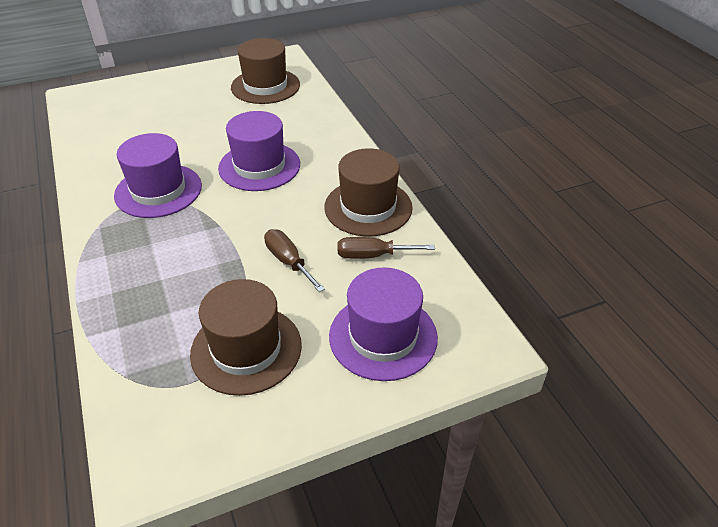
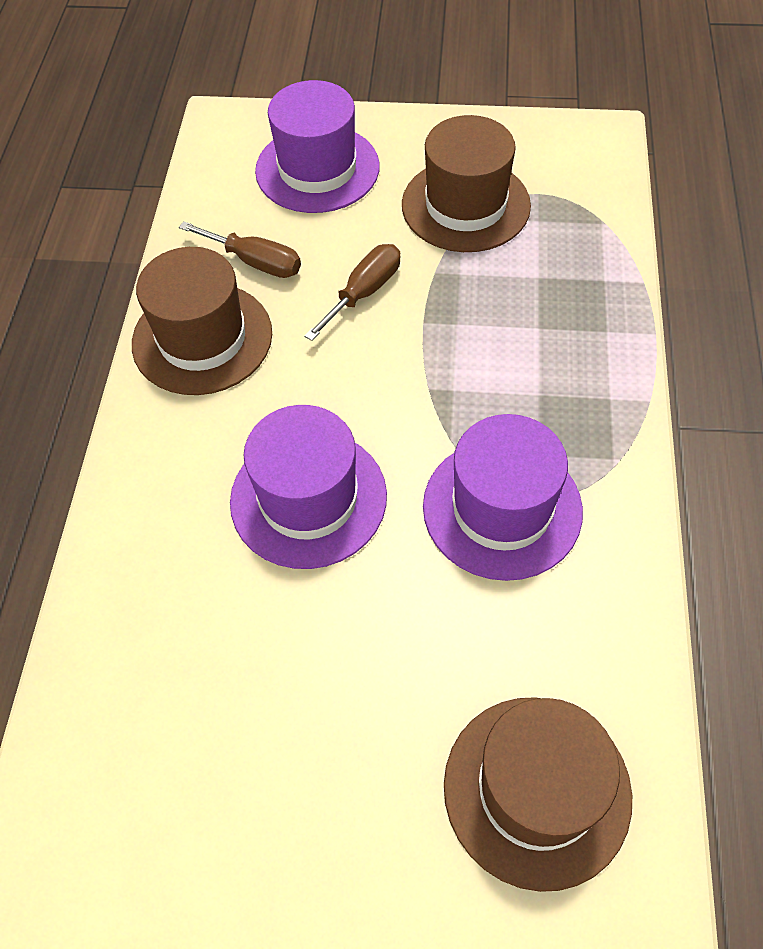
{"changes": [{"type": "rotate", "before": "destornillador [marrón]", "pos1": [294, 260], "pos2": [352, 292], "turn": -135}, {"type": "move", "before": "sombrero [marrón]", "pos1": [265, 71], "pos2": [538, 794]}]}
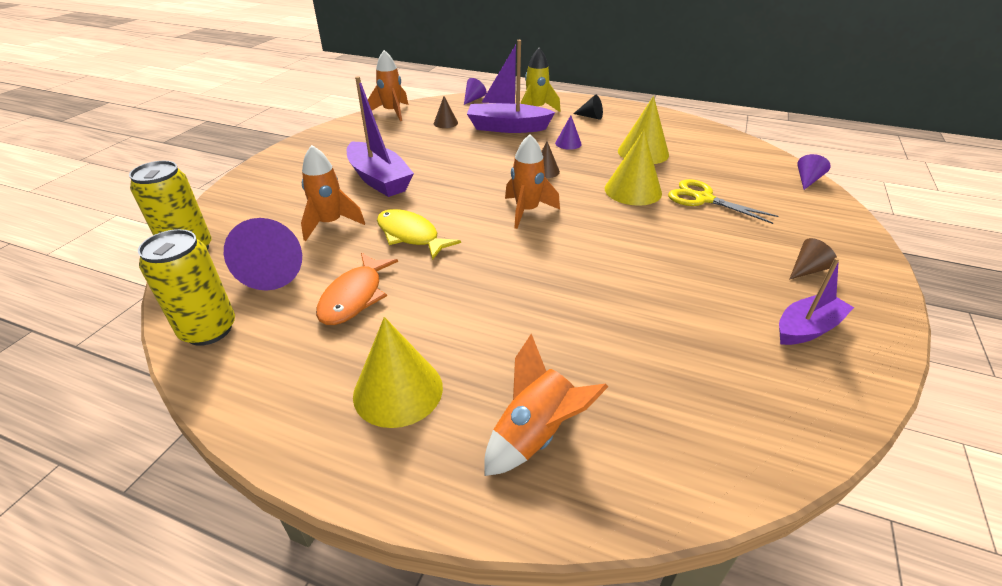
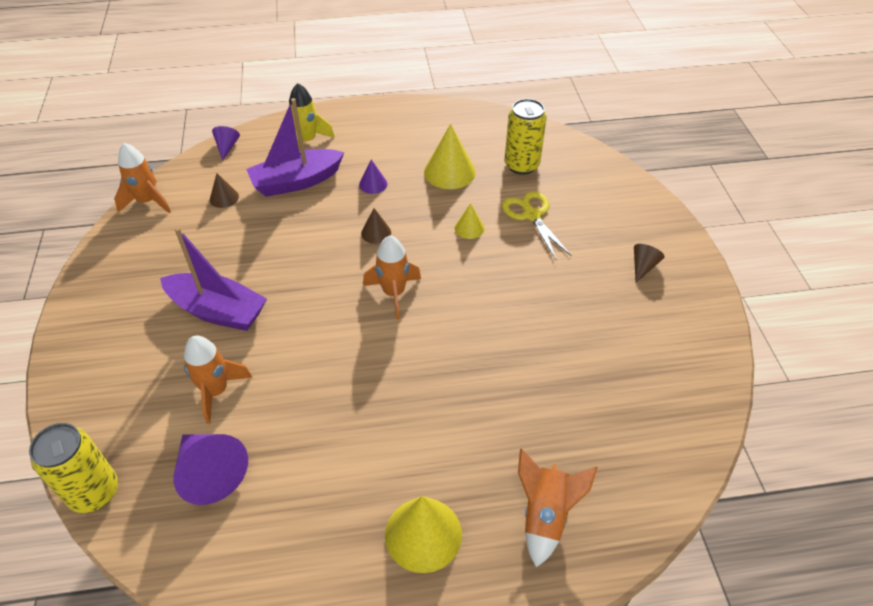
{"changes": [{"type": "resize", "before": "cono [amarillo]", "pos1": [633, 168], "pos2": [469, 221], "scale": 0.54}, {"type": "rotate", "before": "tijeras [amarillo]", "pos1": [723, 201], "pos2": [537, 225], "turn": 60}, {"type": "move", "before": "lata [amarillo]", "pos1": [186, 287], "pos2": [526, 137]}, {"type": "delete", "before": "pez [naranja]", "pos1": [357, 289]}, {"type": "delete", "before": "pez [amarillo]", "pos1": [419, 234]}, {"type": "delete", "before": "cono [negro]", "pos1": [588, 107]}, {"type": "delete", "before": "barco [morado]", "pos1": [816, 301]}, {"type": "delete", "before": "cono [morado]", "pos1": [814, 172]}]}
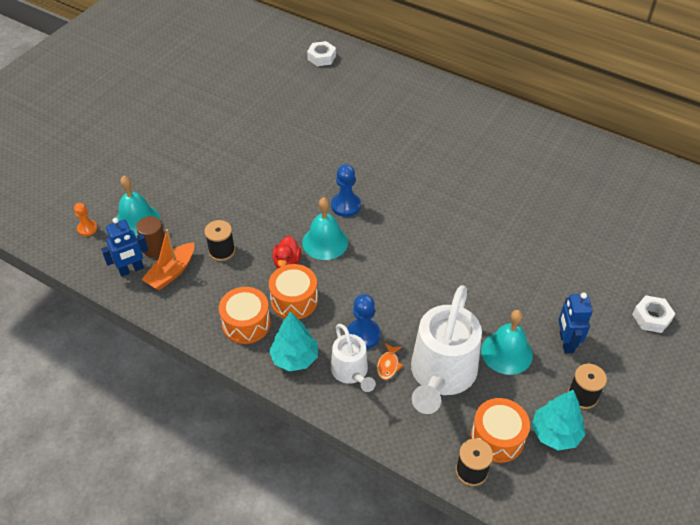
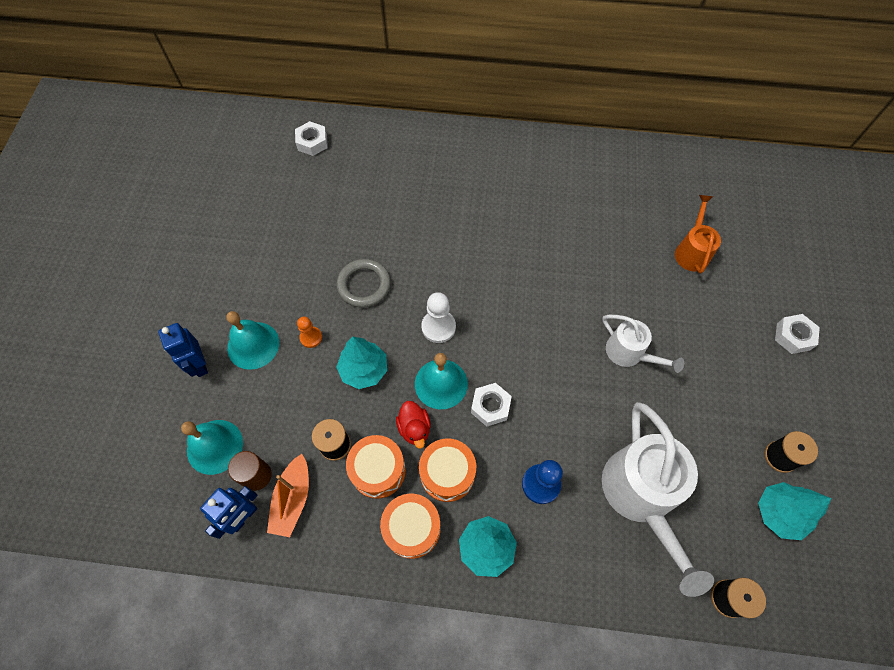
{"changes": [{"type": "move", "before": "robot [azul]", "pos1": [575, 322], "pos2": [183, 350]}, {"type": "move", "before": "campana [turquesa]", "pos1": [507, 342], "pos2": [252, 340]}, {"type": "move", "before": "peón [naranja]", "pos1": [85, 219], "pos2": [309, 332]}, {"type": "insert", "after": "anillo [gris]", "pos2": [363, 283]}, {"type": "insert", "after": "árbol [turquesa]", "pos2": [361, 363]}, {"type": "move", "before": "tambor [naranja]", "pos1": [500, 430], "pos2": [376, 467]}, {"type": "recolor", "before": "peón [azul]", "after": "peón [blanco]", "pos1": [346, 190], "pos2": [438, 317]}, {"type": "insert", "after": "tuerca [blanco]", "pos2": [491, 405]}, {"type": "move", "before": "regadera [blanco]", "pos1": [353, 358], "pos2": [643, 344]}, {"type": "insert", "after": "regadera [naranja]", "pos2": [698, 234]}, {"type": "delete", "before": "pez [naranja]", "pos1": [390, 361]}]}
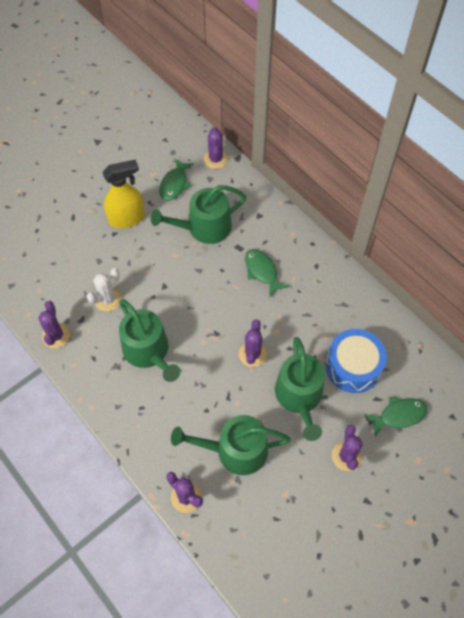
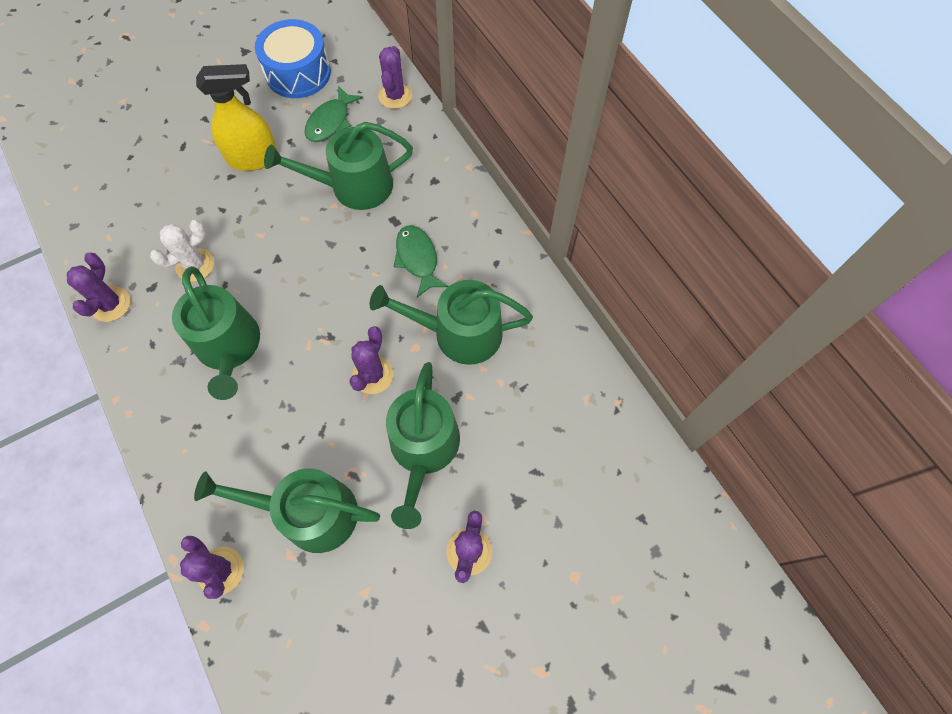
{"changes": [{"type": "move", "before": "tambor [azul]", "pos1": [356, 361], "pos2": [293, 58]}, {"type": "insert", "after": "regadera [verde]", "pos2": [451, 322]}, {"type": "delete", "before": "pez [verde]", "pos1": [396, 417]}]}
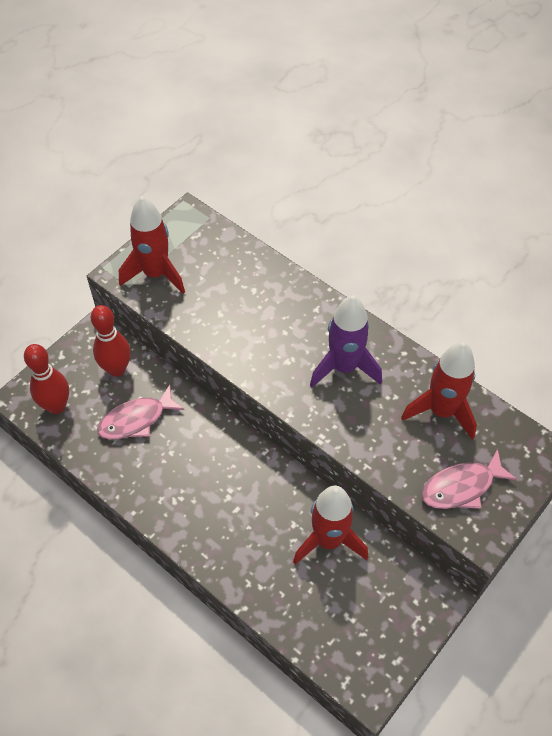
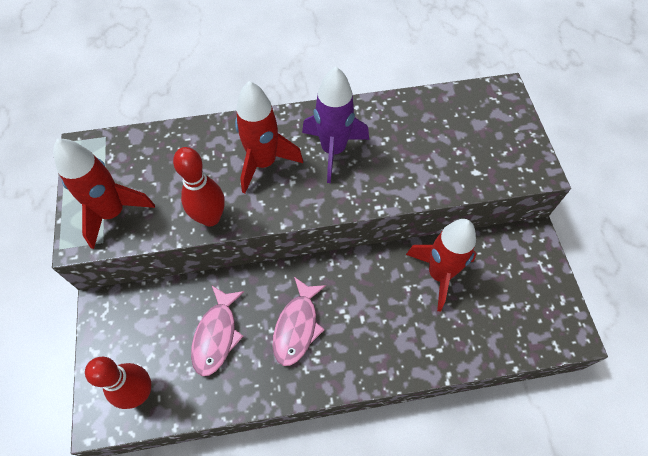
{"changes": [{"type": "move", "before": "bolo [rojo]", "pos1": [111, 341], "pos2": [199, 187]}, {"type": "move", "before": "cohete [rojo]", "pos1": [439, 391], "pos2": [269, 137]}, {"type": "move", "before": "pez [rosa]", "pos1": [469, 479], "pos2": [299, 321]}]}
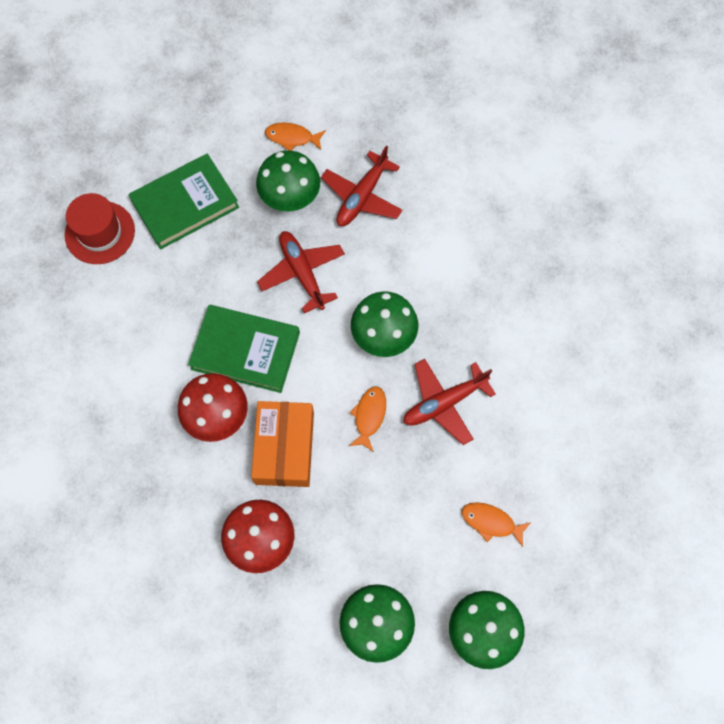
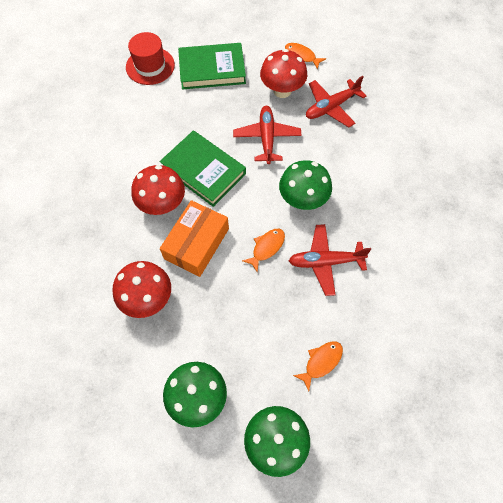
{"changes": [{"type": "recolor", "before": "seta [verde]", "after": "seta [rojo]", "pos1": [288, 181], "pos2": [283, 73]}, {"type": "rotate", "before": "pez [naranja]", "pos1": [496, 524], "pos2": [318, 366], "turn": 90}]}
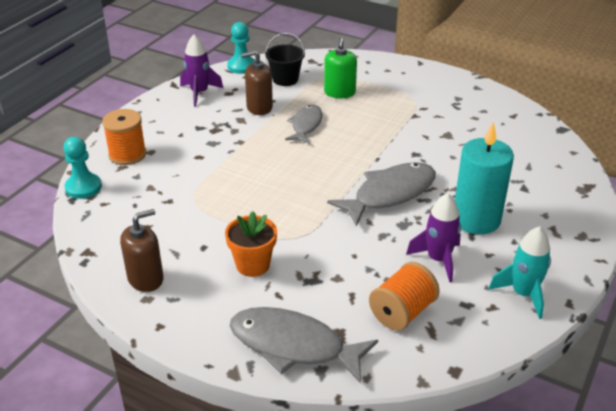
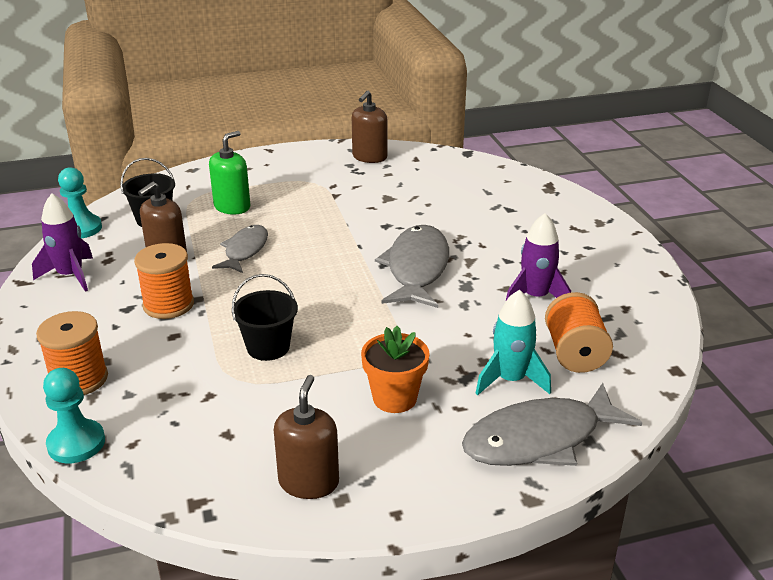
{"changes": [{"type": "insert", "after": "carrete [naranja]", "pos2": [164, 281]}, {"type": "rotate", "before": "dispensador de jabón [verde]", "pos1": [340, 68], "pos2": [229, 173], "turn": -105}, {"type": "rotate", "before": "pez [gris]", "pos1": [303, 124], "pos2": [240, 249], "turn": 45}, {"type": "insert", "after": "balde [negro]", "pos2": [265, 317]}, {"type": "insert", "after": "dispensador de jabón [marrón]", "pos2": [369, 127]}, {"type": "move", "before": "cohete [turquesa]", "pos1": [520, 272], "pos2": [513, 342]}, {"type": "delete", "before": "vela [turquesa]", "pos1": [484, 178]}]}
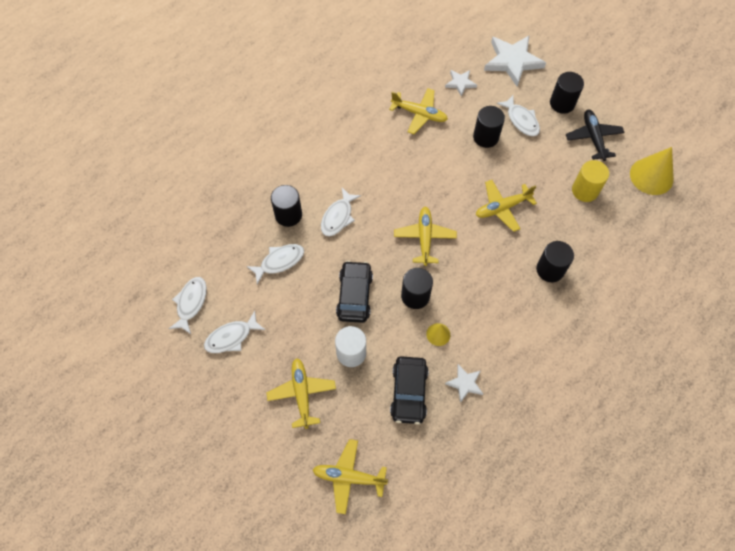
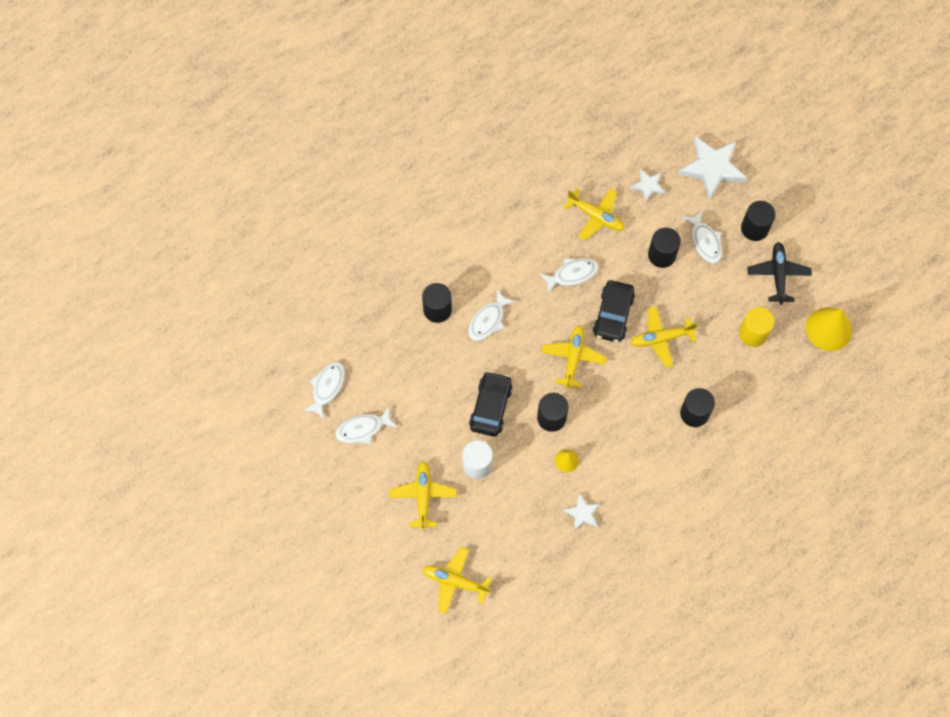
{"changes": [{"type": "move", "before": "pez [blanco]", "pos1": [275, 264], "pos2": [569, 275]}, {"type": "move", "before": "coche [negro]", "pos1": [409, 390], "pos2": [614, 311]}]}
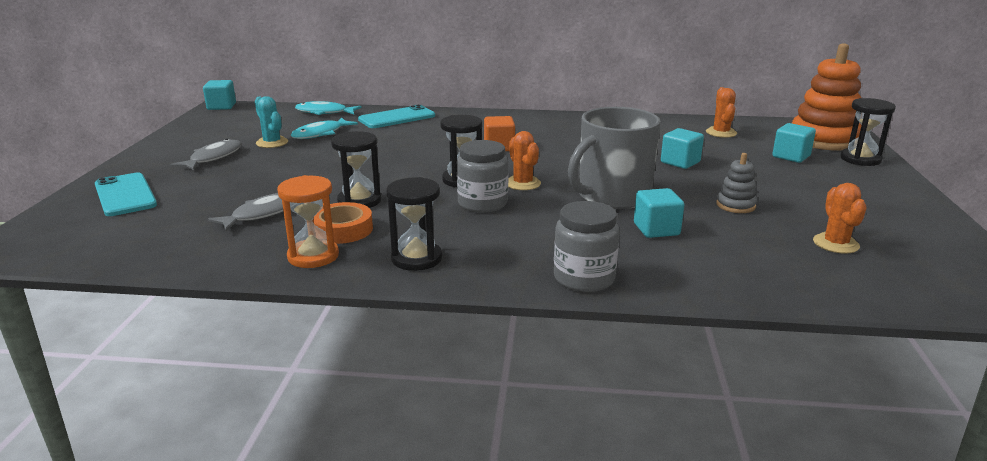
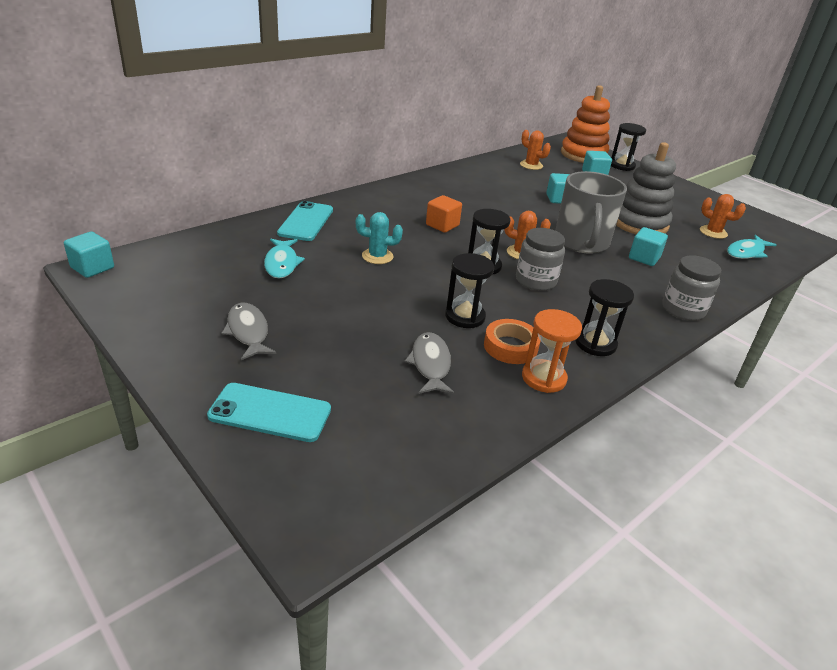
{"changes": [{"type": "move", "before": "cactus [turquesa]", "pos1": [271, 122], "pos2": [379, 238]}, {"type": "resize", "before": "juguete apilable [gris]", "pos1": [736, 183], "pos2": [646, 188], "scale": 2.13}, {"type": "move", "before": "pez [turquesa]", "pos1": [328, 108], "pos2": [752, 247]}]}
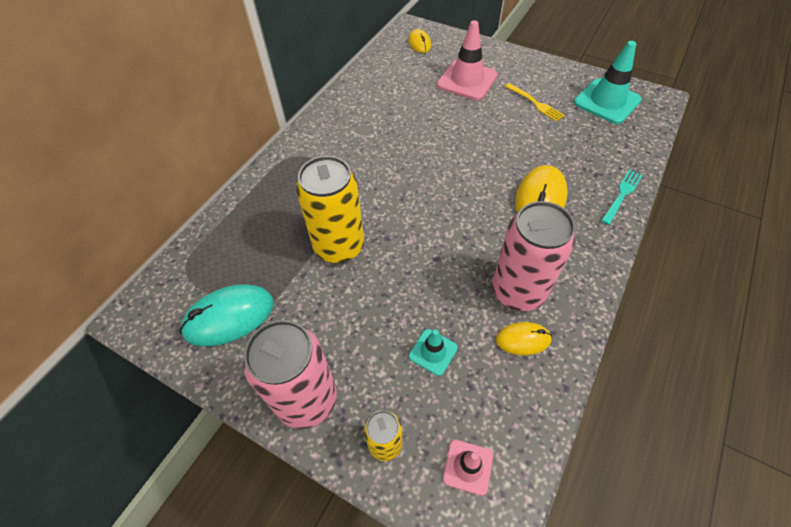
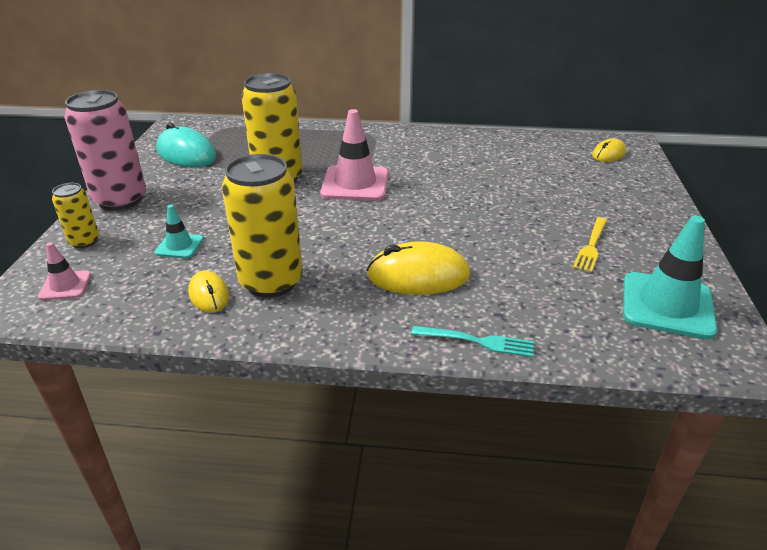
{"changes": [{"type": "recolor", "before": "lata [rosa]", "after": "lata [amarillo]", "pos1": [534, 256], "pos2": [262, 226]}, {"type": "move", "before": "cono de tráfico [rosa]", "pos1": [467, 60], "pos2": [354, 155]}]}
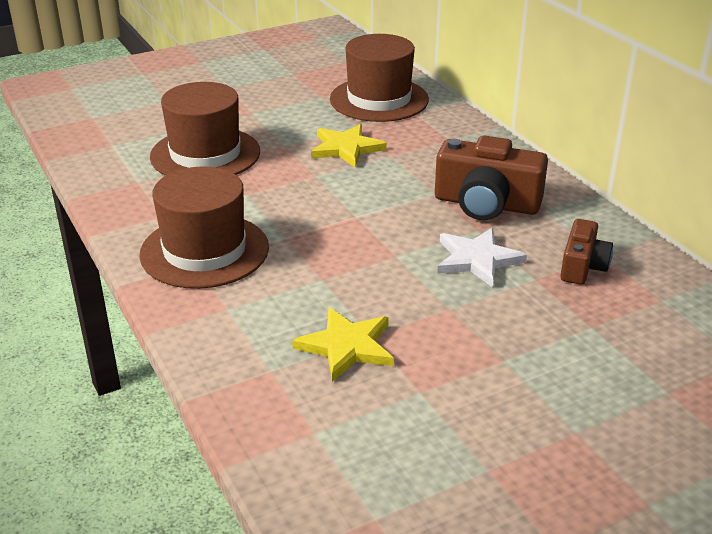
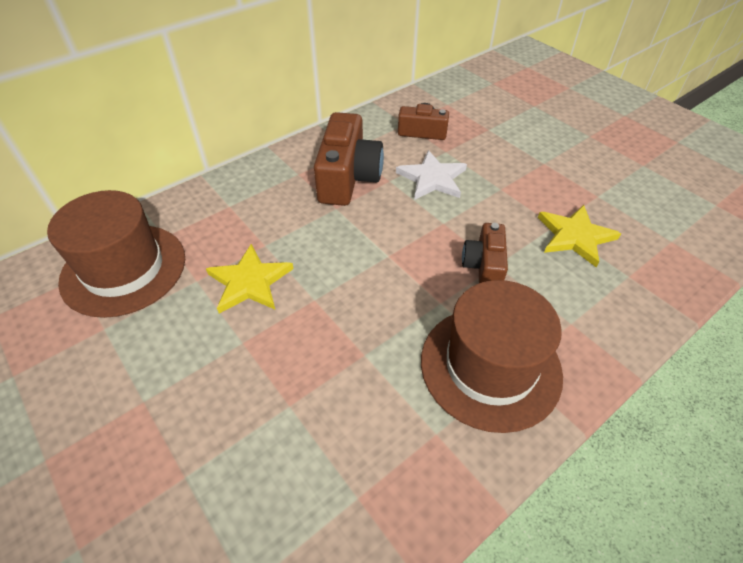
{"changes": [{"type": "insert", "after": "cámara [marrón]", "pos2": [485, 253]}, {"type": "delete", "before": "sombrero [marrón]", "pos1": [205, 129]}]}
